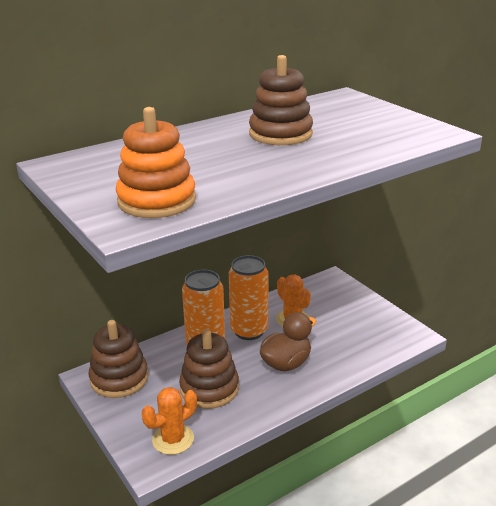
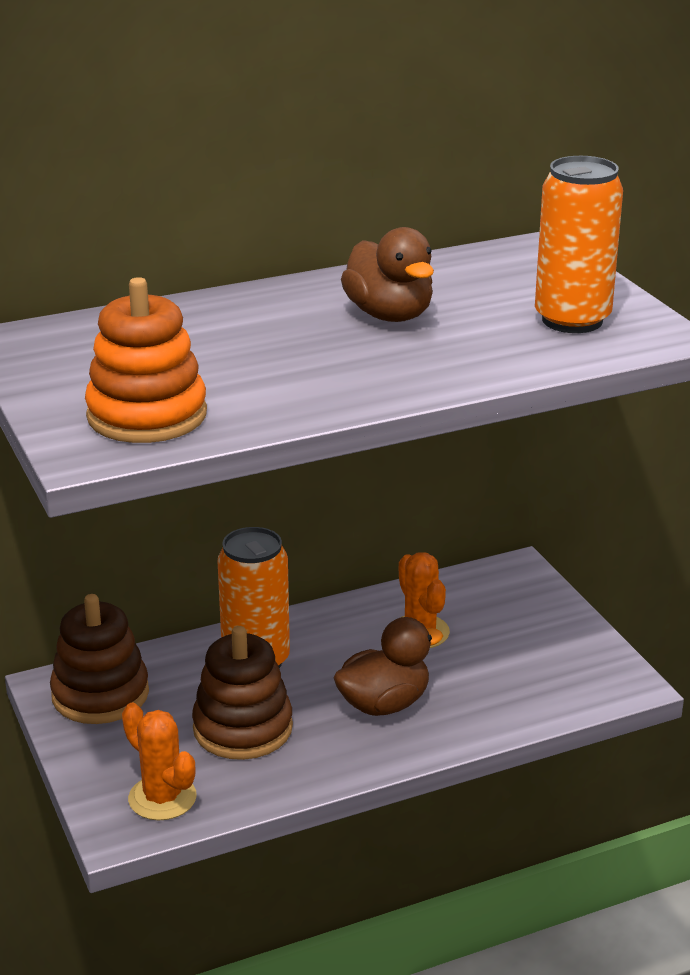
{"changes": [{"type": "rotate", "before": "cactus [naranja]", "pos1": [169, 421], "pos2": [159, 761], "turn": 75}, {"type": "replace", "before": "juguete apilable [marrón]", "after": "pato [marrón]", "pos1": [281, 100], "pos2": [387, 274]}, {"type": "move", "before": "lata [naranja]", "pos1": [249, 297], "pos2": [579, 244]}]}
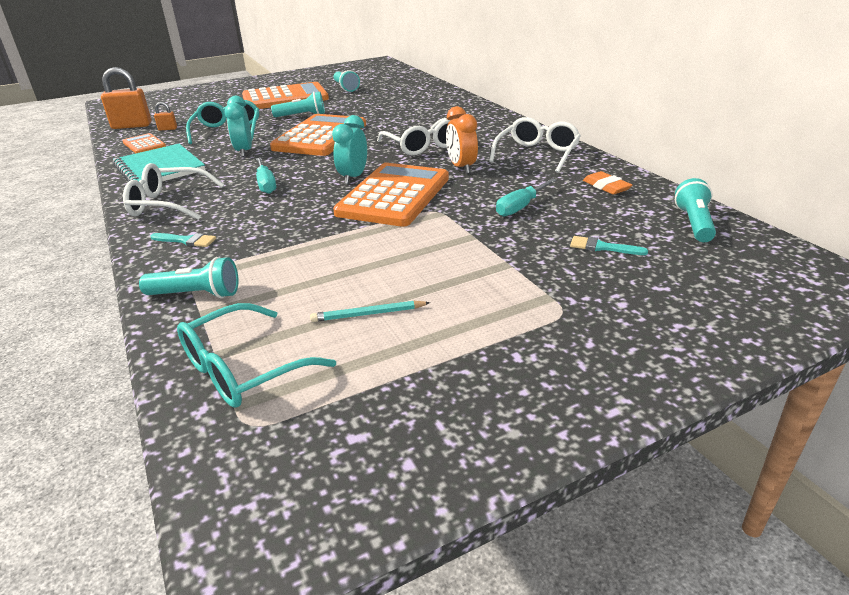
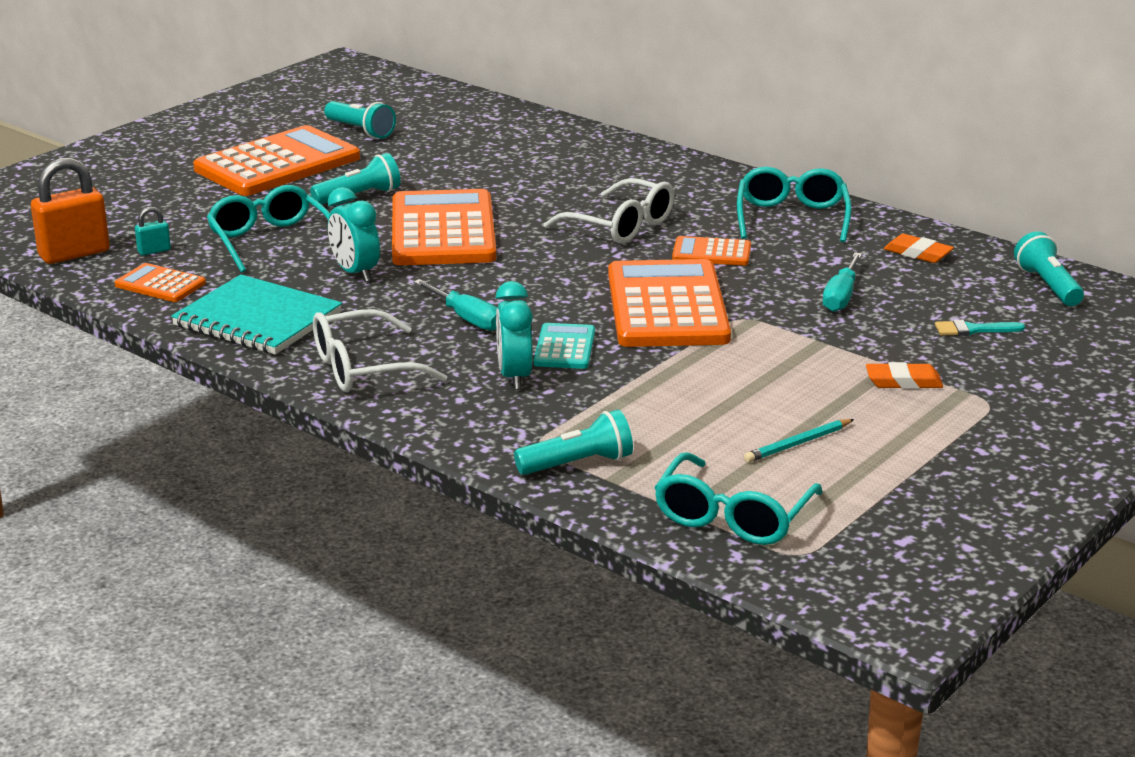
{"changes": [{"type": "recolor", "before": "candado [naranja]", "after": "candado [turquesa]", "pos1": [165, 116], "pos2": [153, 231]}, {"type": "move", "before": "despertador [turquesa]", "pos1": [349, 149], "pos2": [514, 335]}, {"type": "insert", "after": "calculadora [turquesa]", "pos2": [564, 346]}, {"type": "replace", "before": "despertador [naranja]", "after": "calculadora [naranja]", "pos1": [462, 140], "pos2": [711, 251]}, {"type": "recolor", "before": "gafas [blanco]", "after": "gafas [turquesa]", "pos1": [535, 145], "pos2": [794, 204]}, {"type": "insert", "after": "goma de borrar [naranja]", "pos2": [904, 375]}, {"type": "delete", "before": "pincel [turquesa]", "pos1": [183, 240]}]}
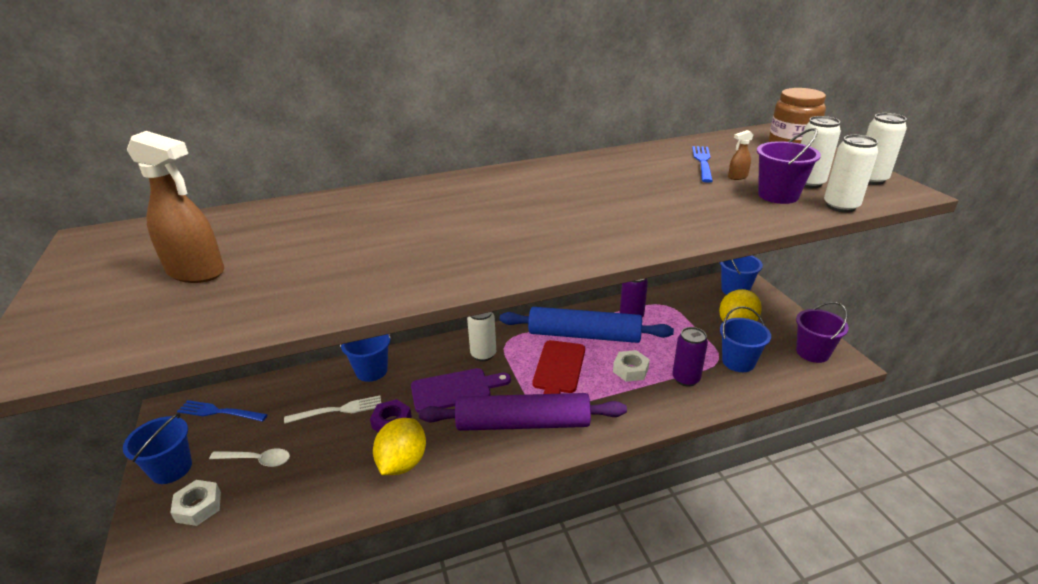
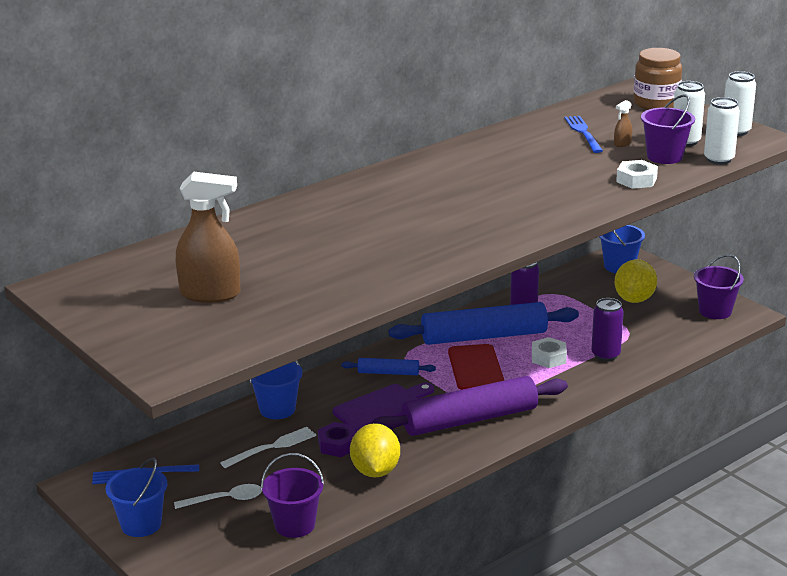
{"changes": [{"type": "insert", "after": "balde [morado]", "pos2": [292, 495]}, {"type": "replace", "before": "lata [blanco]", "after": "rodillo [azul]", "pos1": [481, 336], "pos2": [388, 366]}, {"type": "move", "before": "tuerca [blanco]", "pos1": [195, 503], "pos2": [637, 174]}, {"type": "delete", "before": "balde [azul]", "pos1": [745, 339]}]}
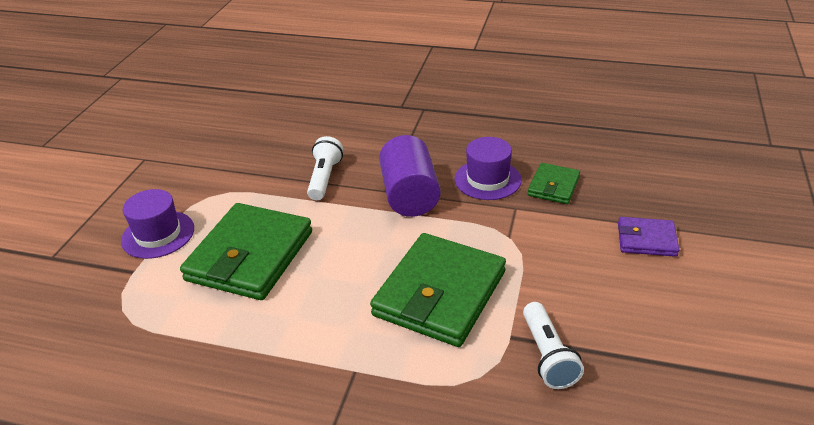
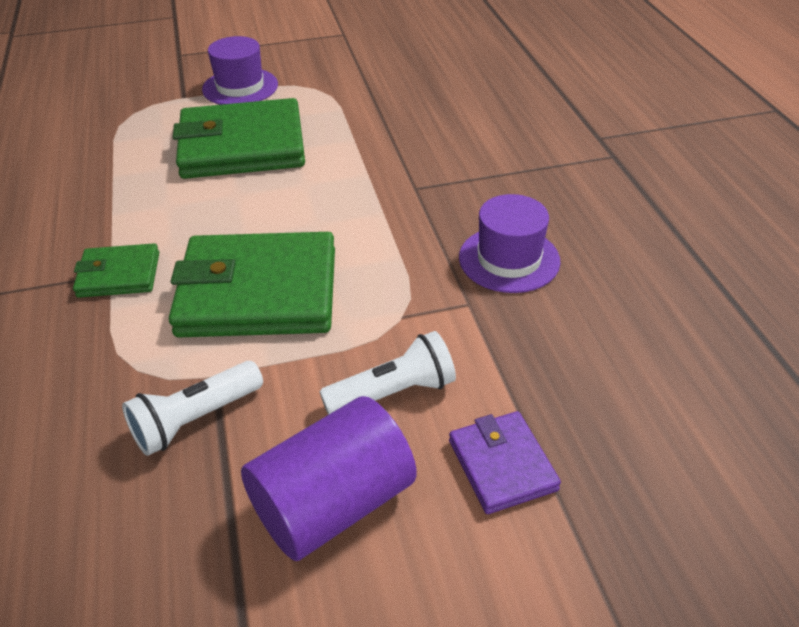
{"changes": [{"type": "move", "before": "cartera [verde]", "pos1": [554, 183], "pos2": [116, 270]}, {"type": "move", "before": "cilindro [morado]", "pos1": [410, 176], "pos2": [328, 478]}, {"type": "move", "before": "lámpara de mano [blanco]", "pos1": [325, 168], "pos2": [388, 373]}]}
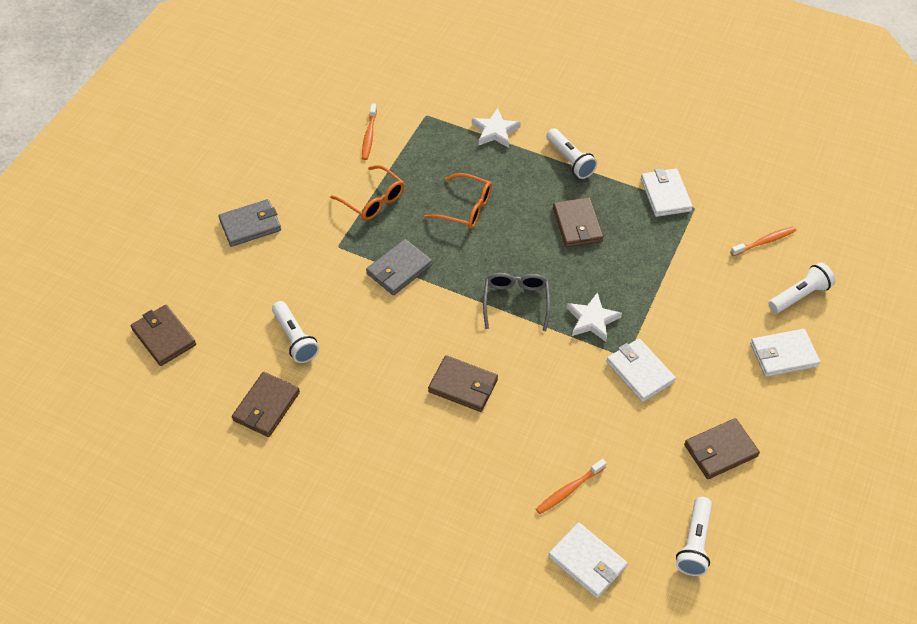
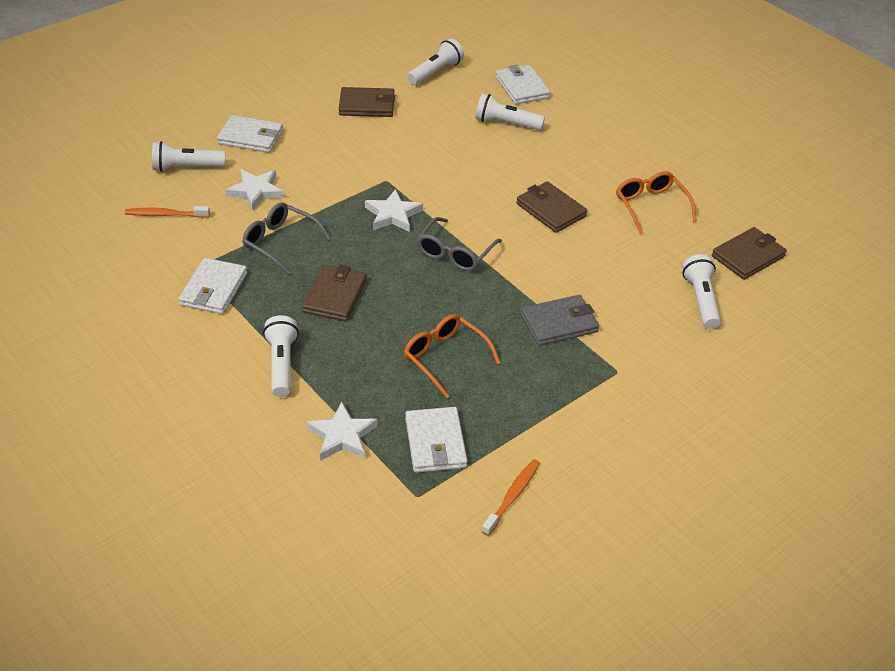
{"changes": [{"type": "insert", "after": "estrella [blanco]", "pos2": [254, 190]}, {"type": "insert", "after": "gafas [gris]", "pos2": [286, 238]}, {"type": "move", "before": "cartera [blanco]", "pos1": [641, 370], "pos2": [436, 440]}, {"type": "replace", "before": "cepillo de dientes [naranja]", "after": "lámpara de mano [blanco]", "pos1": [571, 486], "pos2": [510, 111]}, {"type": "move", "before": "gafas [naranja]", "pos1": [367, 192], "pos2": [656, 202]}, {"type": "delete", "before": "cartera [marrón]", "pos1": [163, 335]}, {"type": "delete", "before": "cartera [gris]", "pos1": [249, 223]}]}
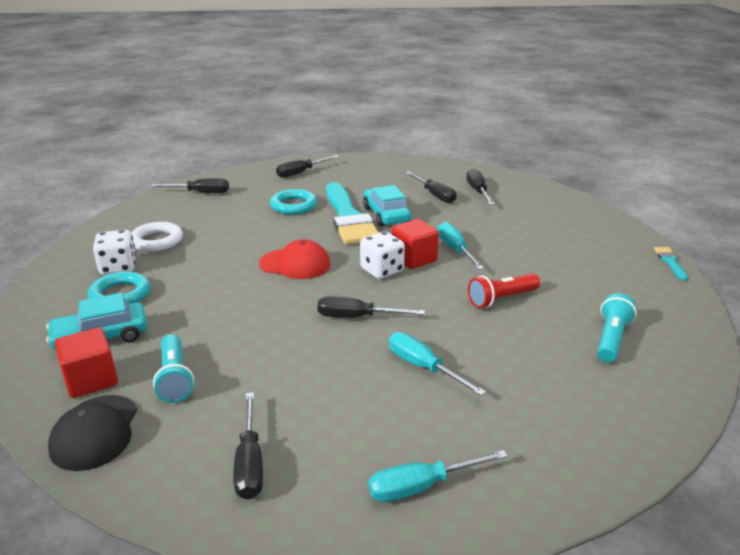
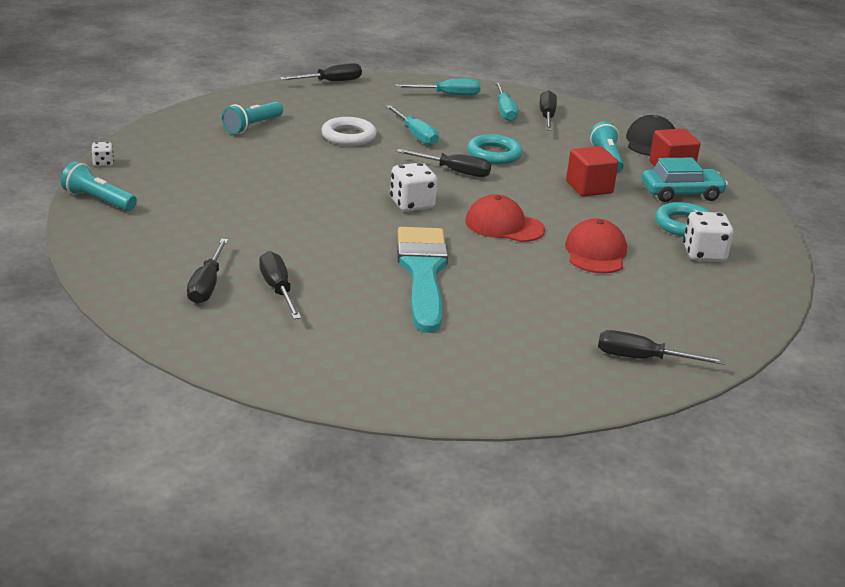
{"changes": [{"type": "insert", "after": "lámpara de mano [turquesa]", "pos2": [99, 186]}, {"type": "replace", "before": "pincel [turquesa]", "after": "dado [blanco]", "pos1": [671, 264], "pos2": [103, 154]}, {"type": "move", "before": "destornillador [negro]", "pos1": [307, 166], "pos2": [321, 72]}, {"type": "move", "before": "anillo [blanco]", "pos1": [157, 237], "pos2": [349, 131]}, {"type": "move", "before": "anillo [turquesa]", "pos1": [293, 202], "pos2": [495, 149]}, {"type": "move", "before": "destornillador [turquesa]", "pos1": [461, 246], "pos2": [506, 102]}, {"type": "insert", "after": "gorra [rojo]", "pos2": [596, 245]}, {"type": "move", "before": "cubo [rojo]", "pos1": [415, 244], "pos2": [592, 171]}, {"type": "delete", "before": "coche [turquesa]", "pos1": [387, 205]}, {"type": "delete", "before": "lámpara de mano [rojo]", "pos1": [504, 291]}]}
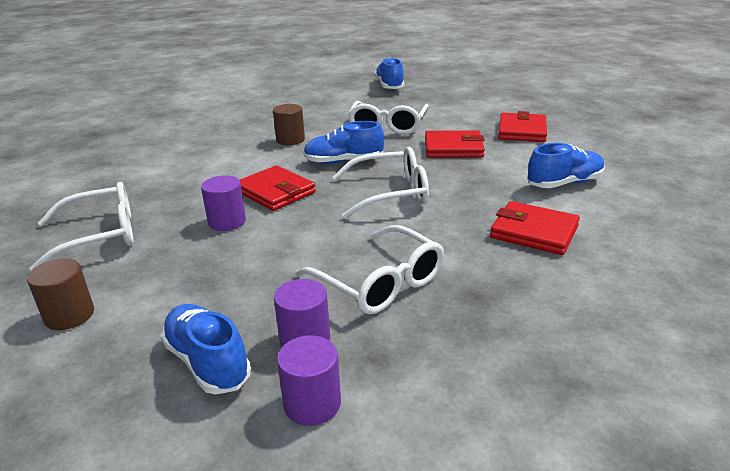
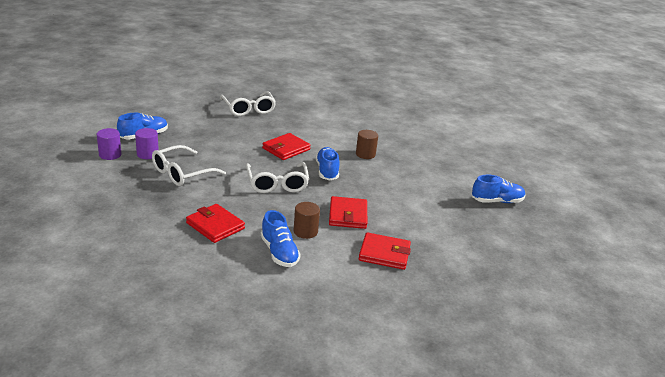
{"changes": [{"type": "rotate", "before": "cartera [rojo]", "pos1": [535, 228], "pos2": [215, 223], "turn": -75}, {"type": "move", "before": "cilindro [marrón]", "pos1": [60, 294], "pos2": [307, 220]}, {"type": "delete", "before": "cilindro [morado]", "pos1": [223, 203]}, {"type": "delete", "before": "gafas [blanco]", "pos1": [388, 118]}]}
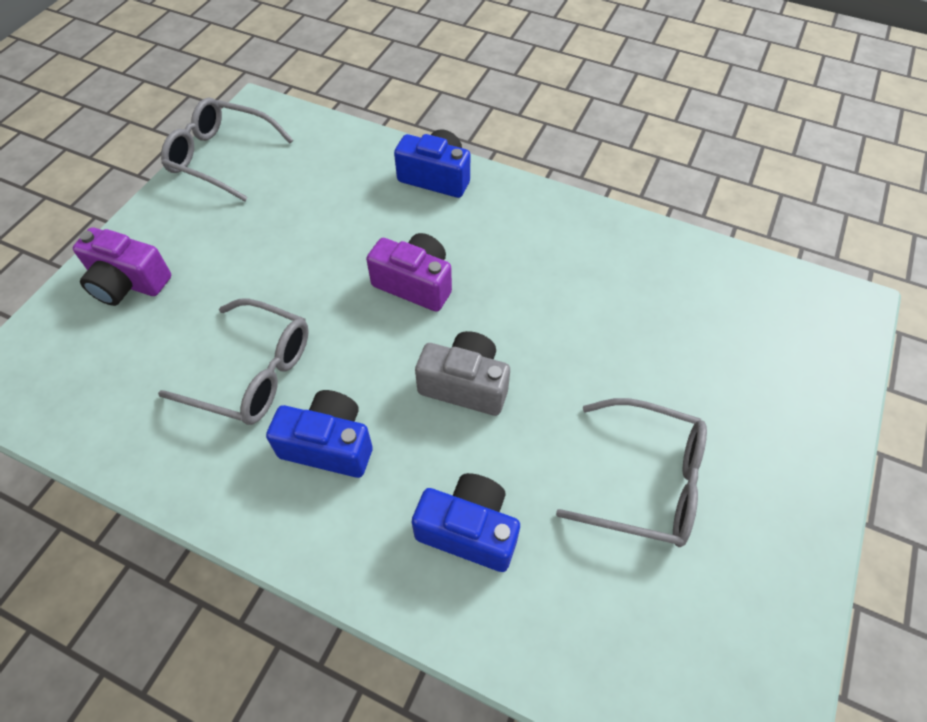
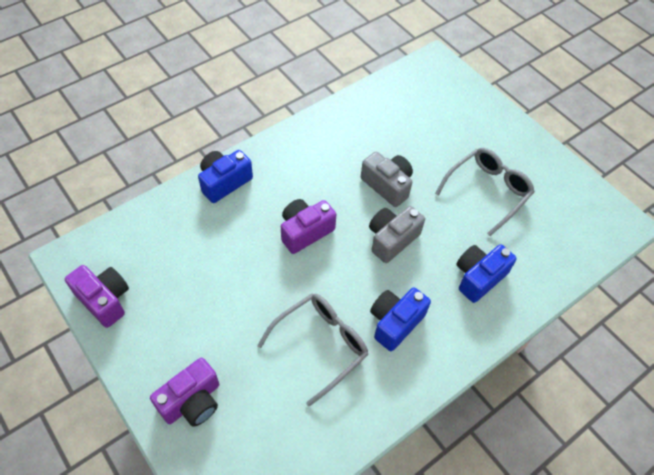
{"changes": [{"type": "replace", "before": "gafas [gris]", "after": "cámara [morado]", "pos1": [227, 149], "pos2": [97, 296]}, {"type": "insert", "after": "cámara [gris]", "pos2": [387, 179]}]}
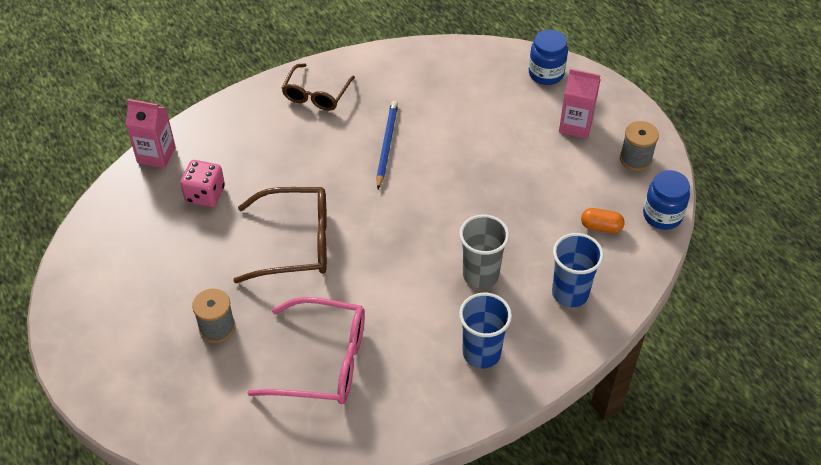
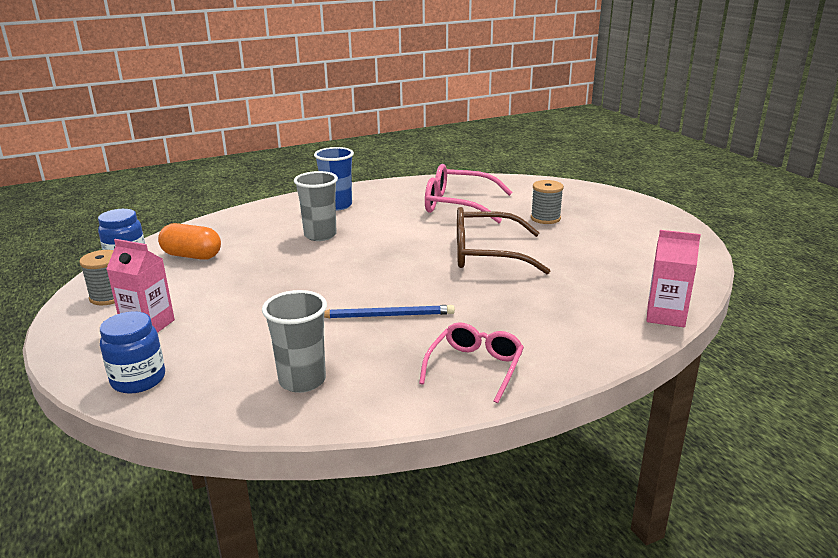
{"changes": [{"type": "resize", "before": "cápsula [naranja]", "pos1": [603, 220], "pos2": [189, 241], "scale": 1.57}, {"type": "insert", "after": "vaso [gris]", "pos2": [294, 341]}, {"type": "rotate", "before": "lápiz [azul]", "pos1": [387, 145], "pos2": [389, 311], "turn": -105}, {"type": "recolor", "before": "gafas [marrón]", "after": "gafas [rosa]", "pos1": [318, 87], "pos2": [471, 362]}, {"type": "delete", "before": "dado [rosa]", "pos1": [202, 183]}, {"type": "delete", "before": "vaso [azul]", "pos1": [578, 270]}]}
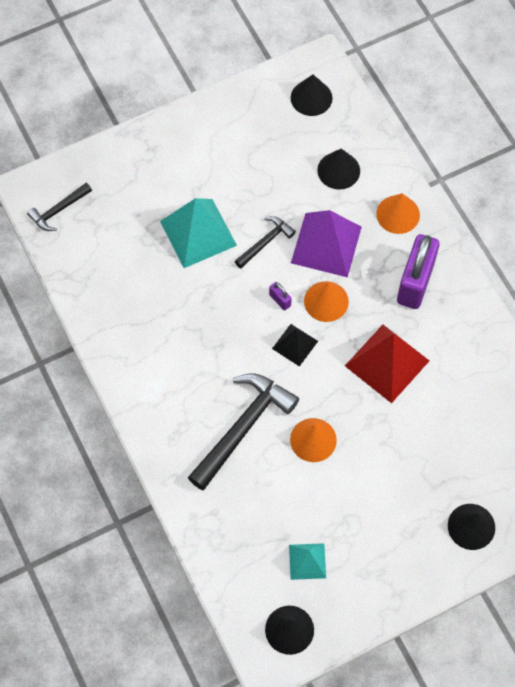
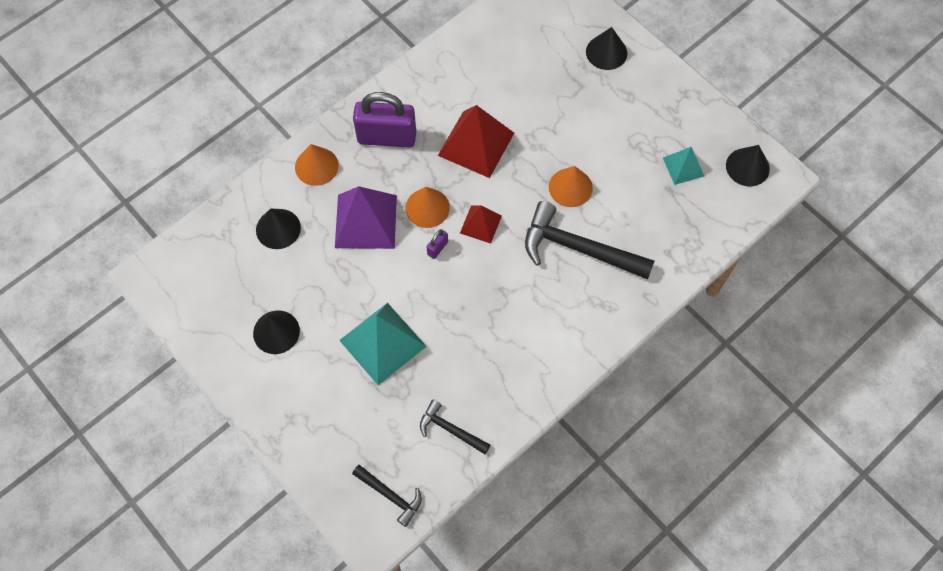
{"changes": [{"type": "move", "before": "cono [negro]", "pos1": [312, 95], "pos2": [276, 332]}, {"type": "move", "before": "martillo [negro]", "pos1": [265, 242], "pos2": [455, 427]}, {"type": "recolor", "before": "pirámide [negro]", "after": "pirámide [rojo]", "pos1": [295, 345], "pos2": [481, 225]}]}
